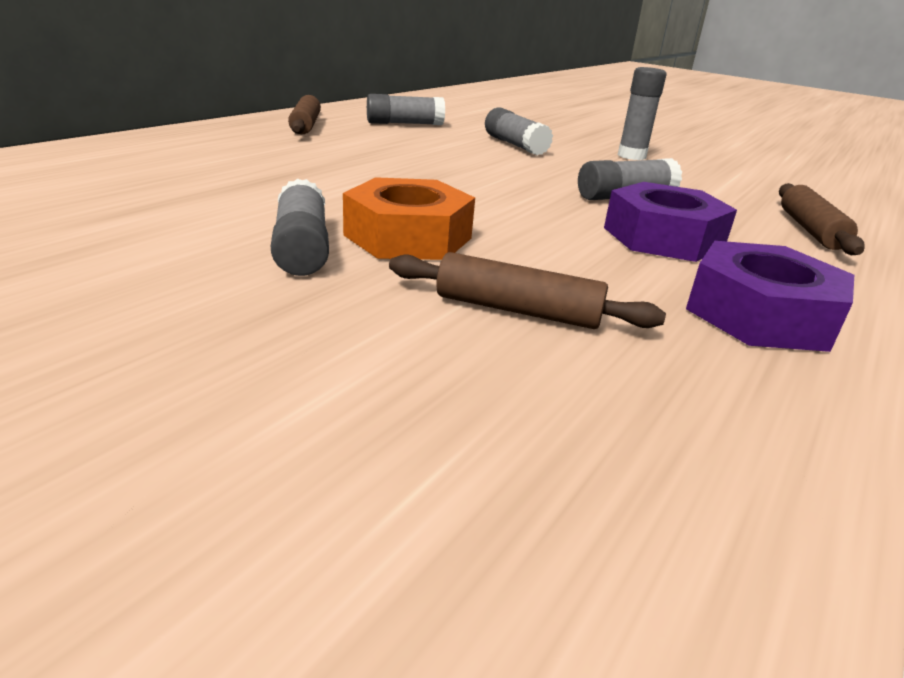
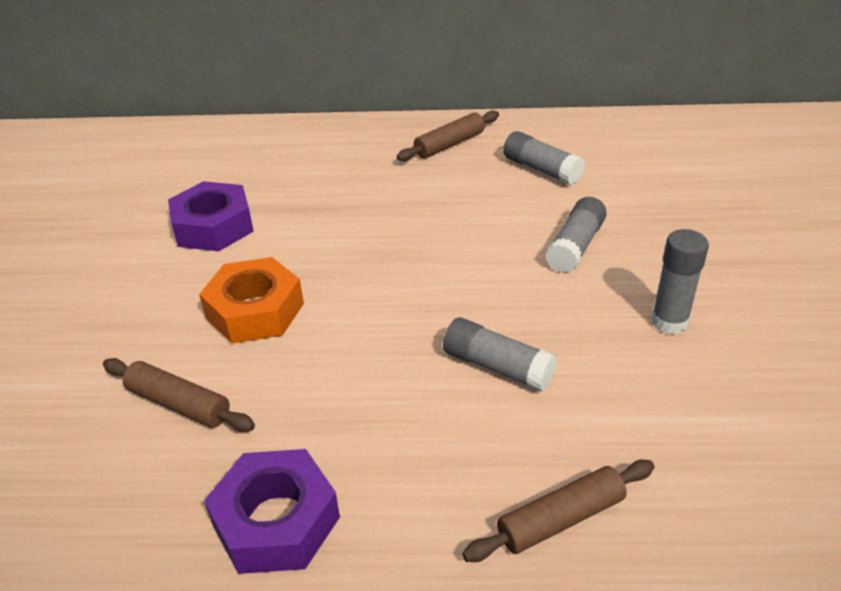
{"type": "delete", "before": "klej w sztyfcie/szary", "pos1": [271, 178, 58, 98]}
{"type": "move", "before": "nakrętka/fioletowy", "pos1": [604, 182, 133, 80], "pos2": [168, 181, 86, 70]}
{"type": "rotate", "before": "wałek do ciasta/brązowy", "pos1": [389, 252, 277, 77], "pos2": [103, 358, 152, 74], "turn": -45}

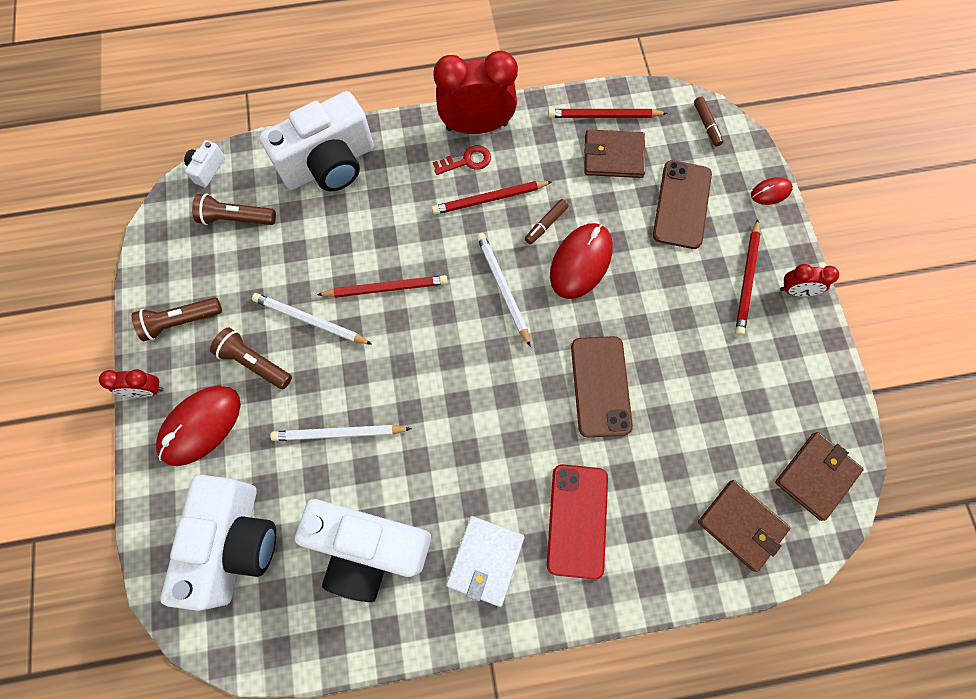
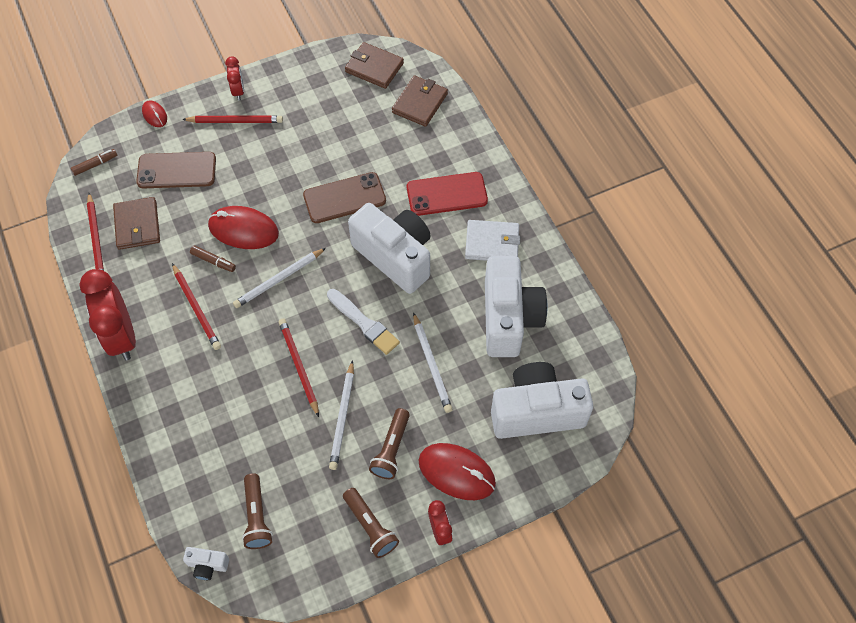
{"type": "delete", "before": "klucz/czerwony", "pos1": [433, 145, 58, 30]}
{"type": "insert", "after": "pędzel/biały", "pos2": [327, 289, 73, 66]}
{"type": "move", "before": "aparat fotograficzny/biały", "pos1": [259, 91, 115, 100], "pos2": [348, 203, 82, 91]}

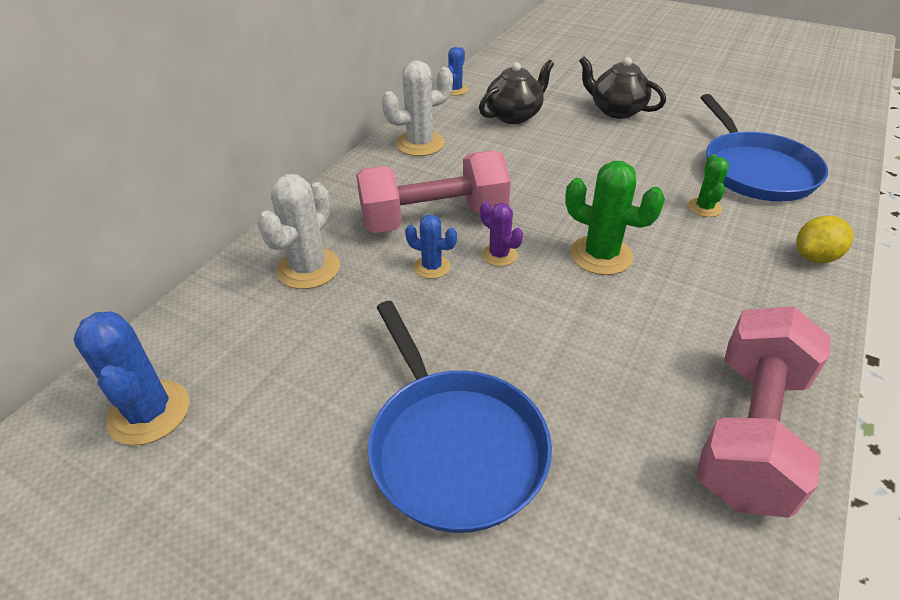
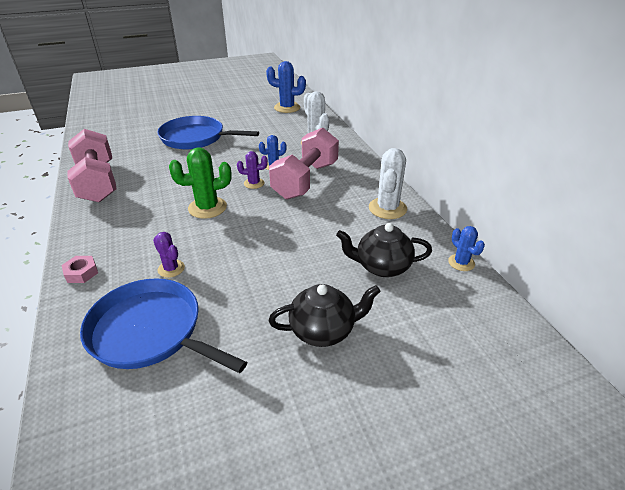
{"type": "replace", "before": "cytryna/żółty", "after": "nakrętka/różowy", "pos1": [796, 216, 57, 47], "pos2": [62, 256, 36, 27]}
{"type": "recolor", "before": "kaktus/zielony", "after": "kaktus/fioletowy", "pos1": [688, 154, 41, 63], "pos2": [153, 232, 32, 46]}
{"type": "rotate", "before": "imbryk/czarny", "pos1": [479, 60, 75, 64], "pos2": [336, 223, 96, 54], "turn": 90}

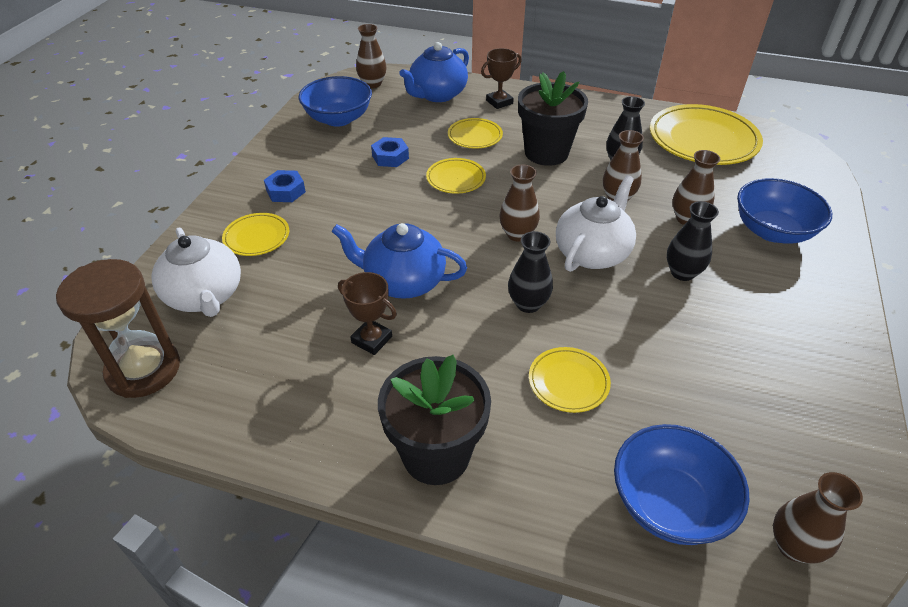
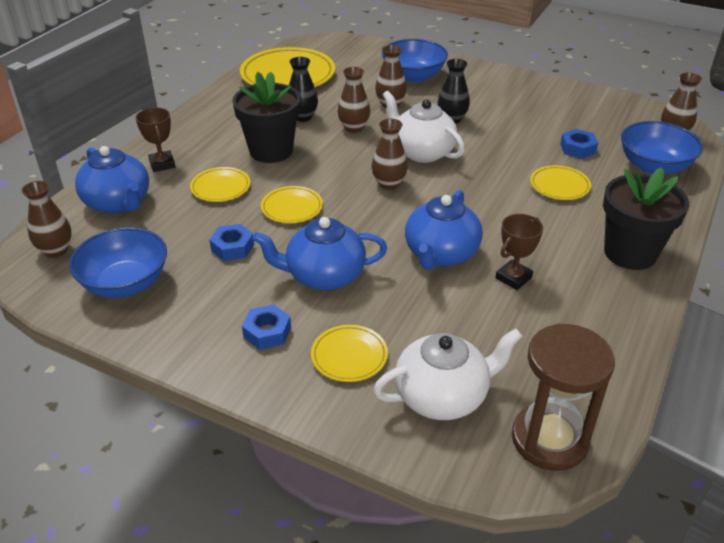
{"type": "delete", "before": "wazon/czarny", "pos1": [508, 231, 45, 82]}
{"type": "insert", "after": "imbryk/niebieski", "pos2": [252, 217, 135, 73]}
{"type": "insert", "after": "nakrętka/niebieski", "pos2": [560, 129, 38, 30]}

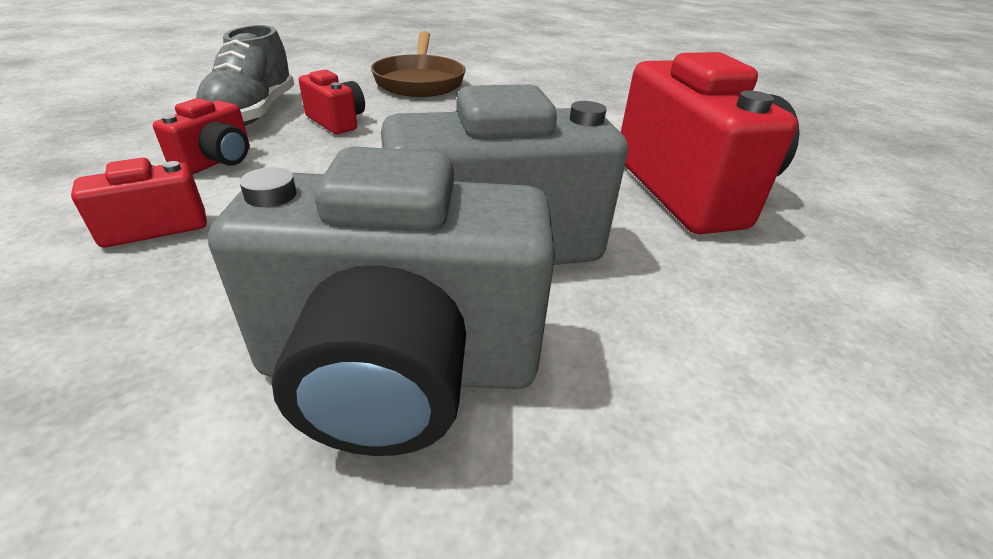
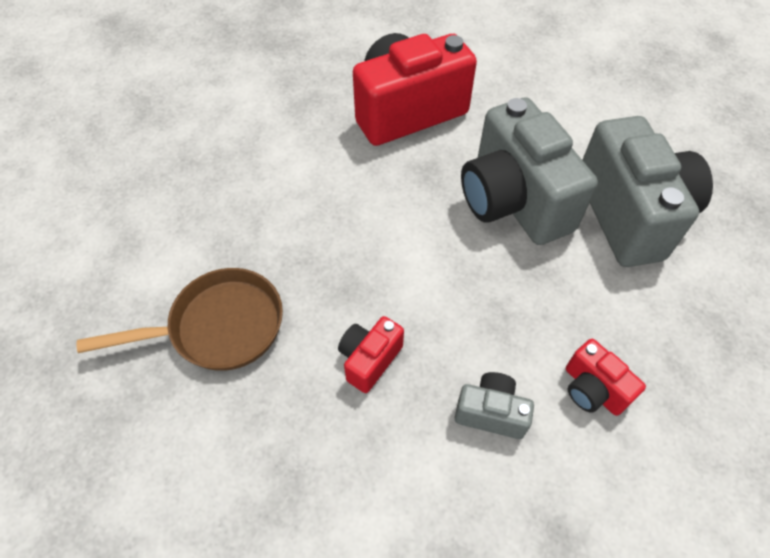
{"type": "delete", "before": "but/szary", "pos1": [196, 25, 98, 101]}
{"type": "recolor", "before": "aparat fotograficzny/czerwony", "after": "aparat fotograficzny/szary", "pos1": [153, 98, 97, 77], "pos2": [455, 372, 79, 67]}

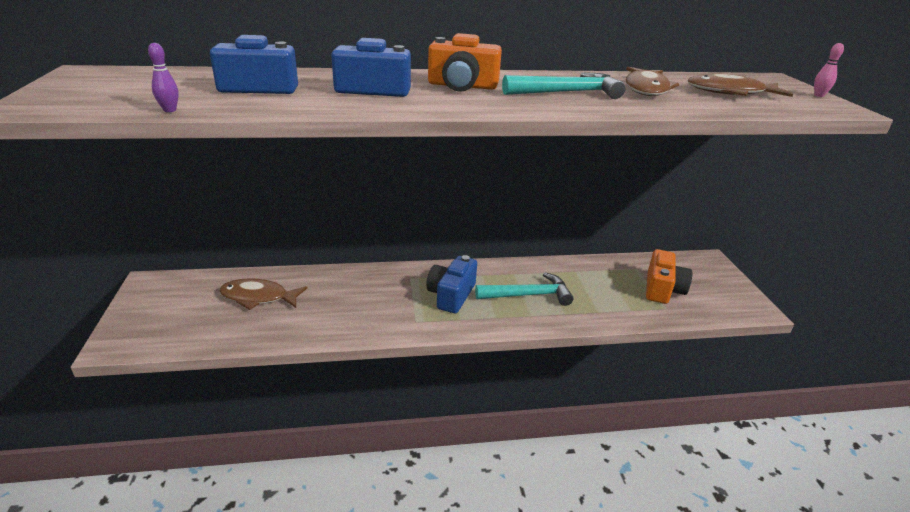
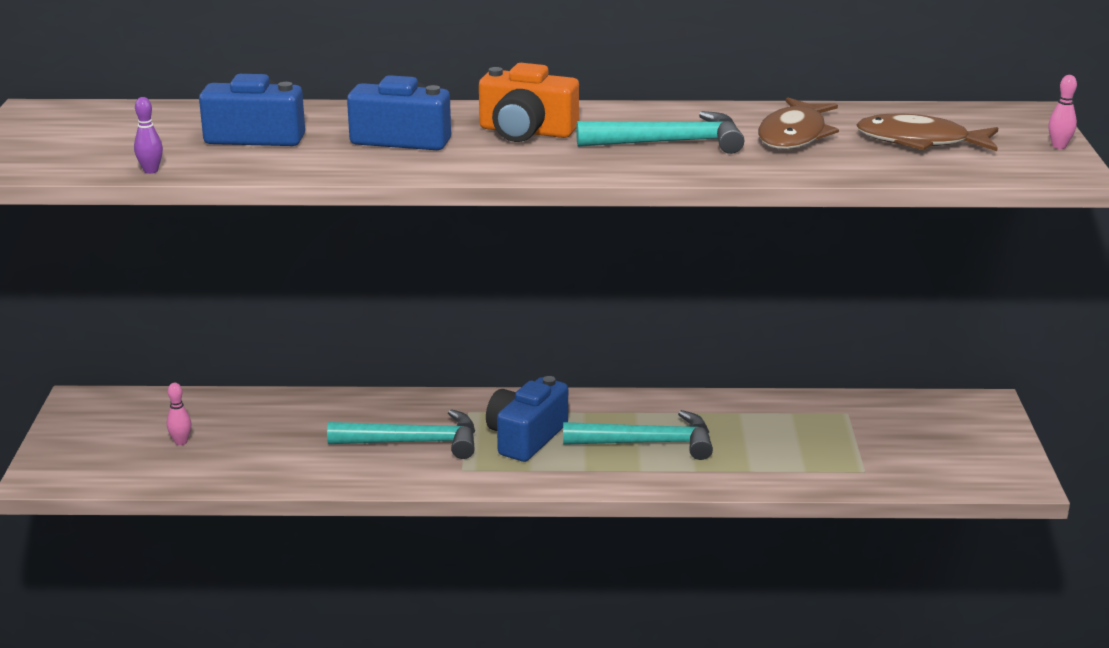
{"type": "delete", "before": "ryba/brązowy", "pos1": [220, 278, 87, 32]}
{"type": "delete", "before": "aparat fotograficzny/pomarańczowy", "pos1": [646, 249, 46, 55]}
{"type": "insert", "after": "kręgiel/różowy", "pos2": [167, 383, 24, 62]}
{"type": "insert", "after": "młotek/turkusowy", "pos2": [327, 409, 148, 50]}

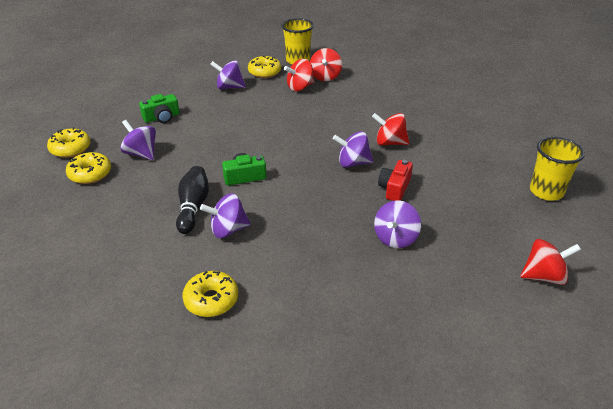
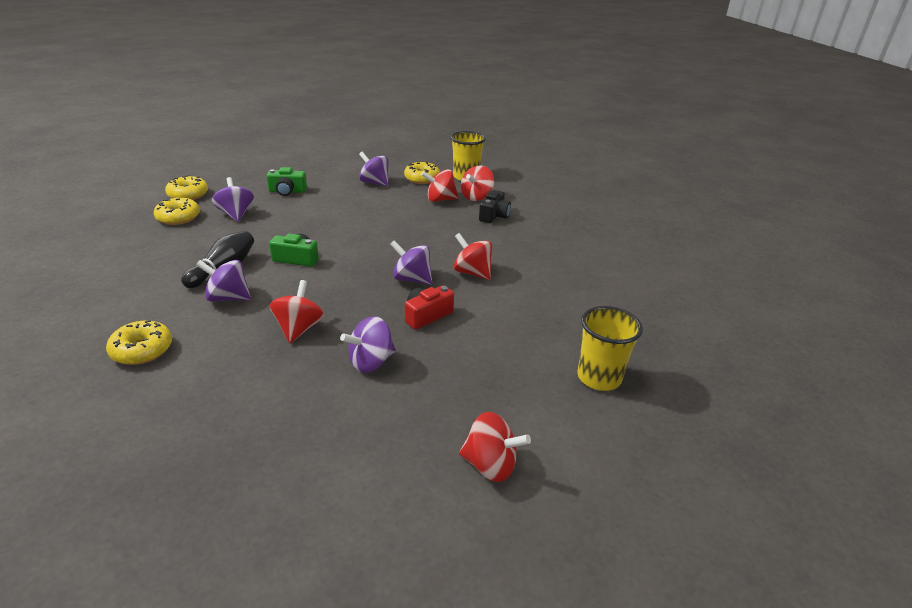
{"type": "insert", "after": "bączek/czerwony", "pos2": [270, 280, 54, 63]}
{"type": "insert", "after": "aparat fotograficzny/czarny", "pos2": [479, 190, 32, 33]}

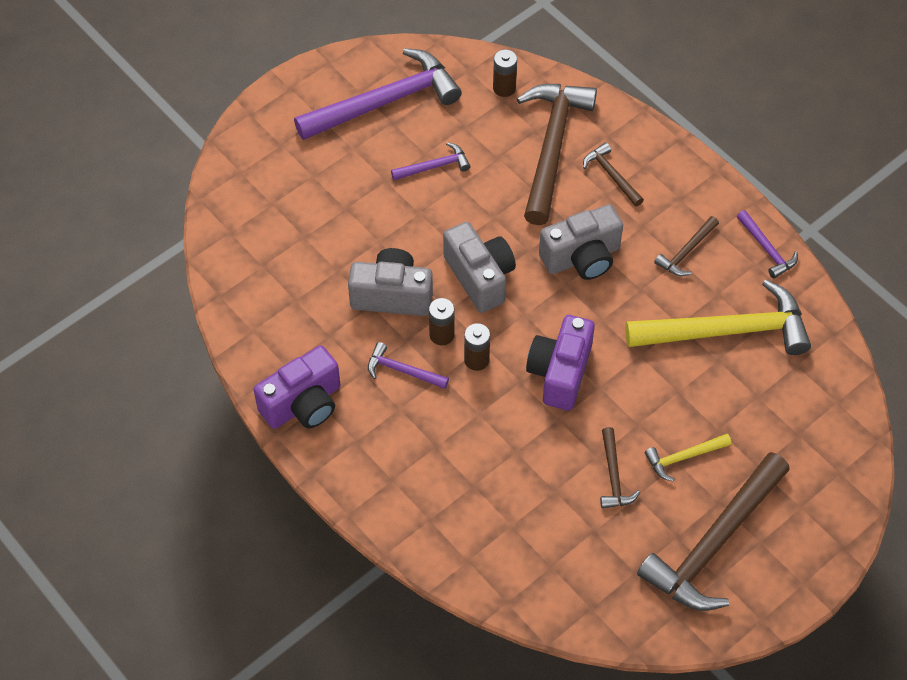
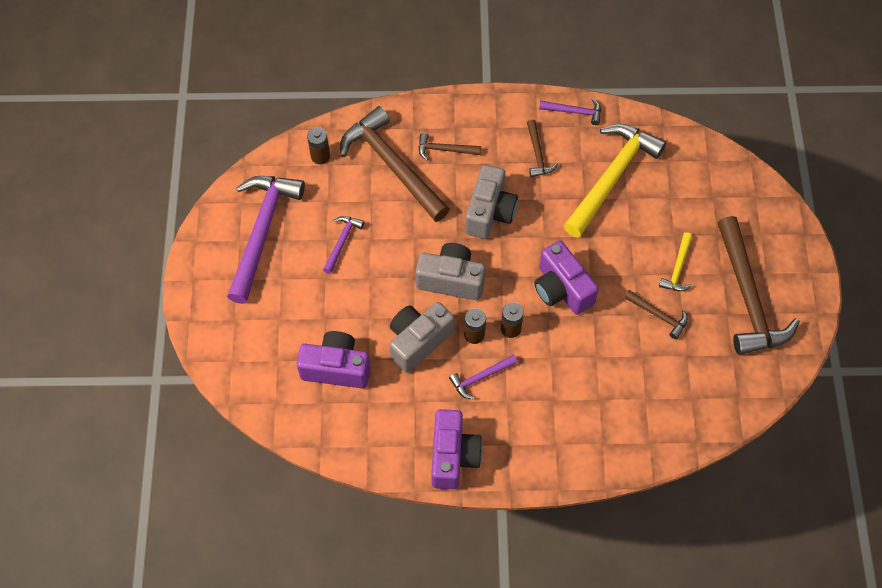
{"type": "insert", "after": "aparat fotograficzny/fioletowy", "pos2": [297, 331, 73, 58]}

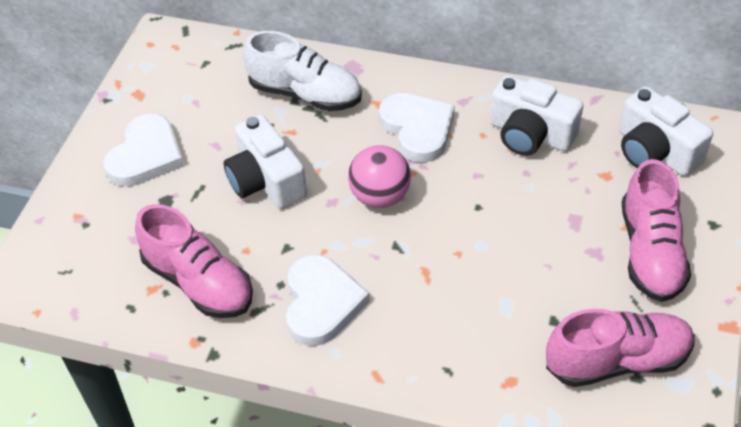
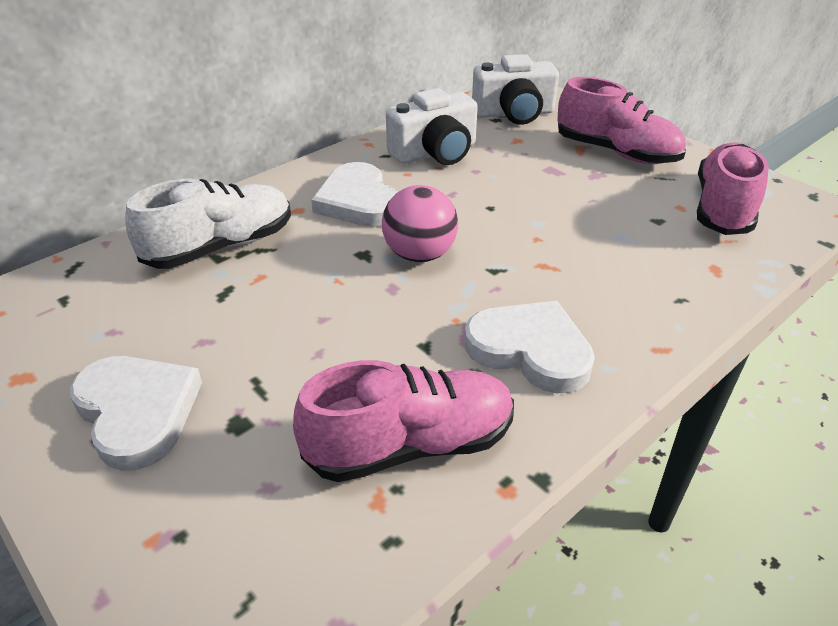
{"type": "delete", "before": "aparat fotograficzny/biały", "pos1": [224, 114, 83, 95]}
{"type": "rotate", "before": "serce/biały", "pos1": [379, 93, 76, 70], "pos2": [311, 162, 87, 65], "turn": -120}

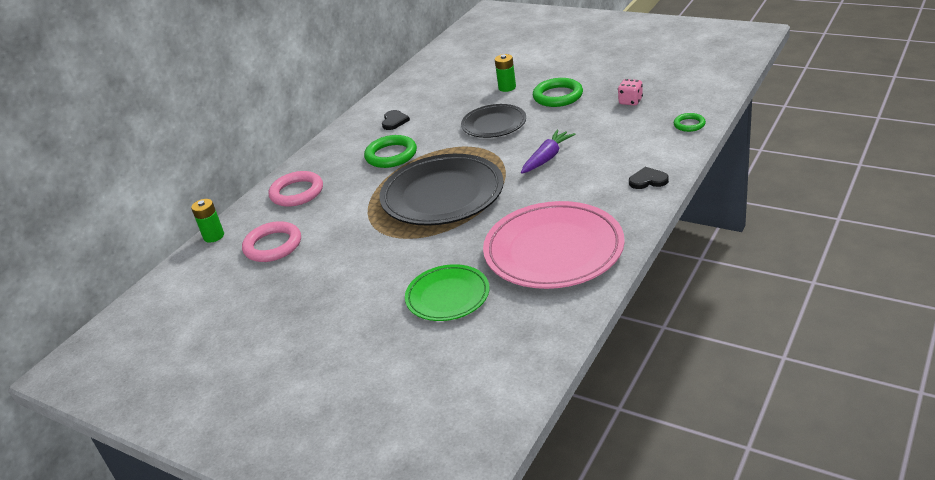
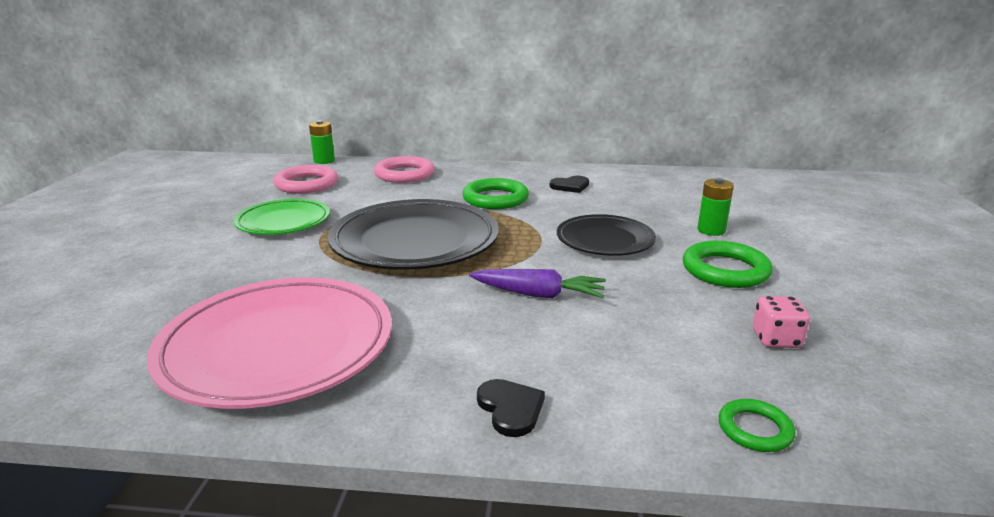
{"type": "move", "before": "talerz/zielony", "pos1": [405, 264, 84, 57], "pos2": [234, 199, 96, 36]}

